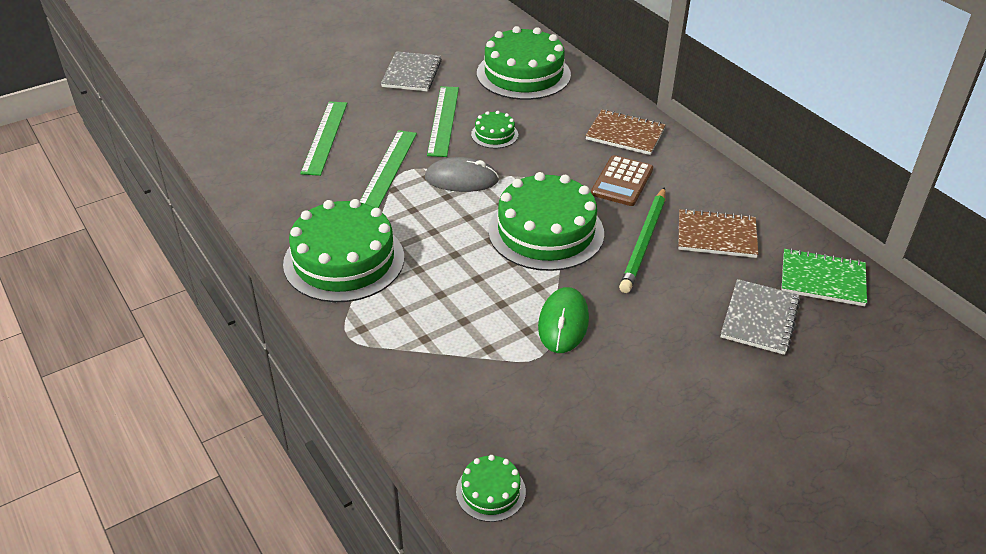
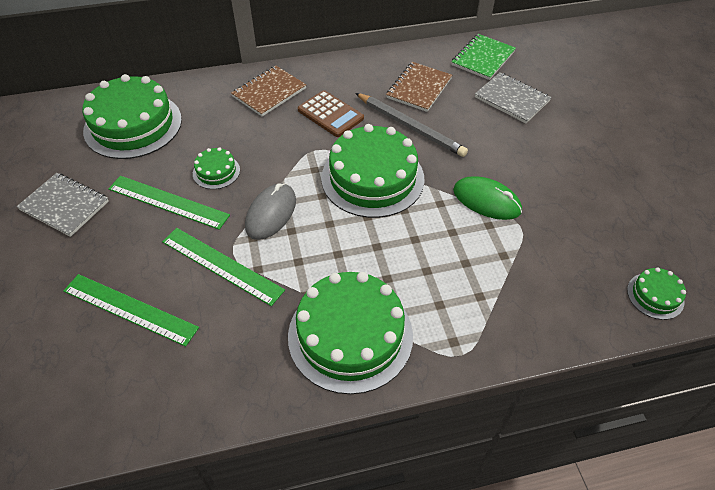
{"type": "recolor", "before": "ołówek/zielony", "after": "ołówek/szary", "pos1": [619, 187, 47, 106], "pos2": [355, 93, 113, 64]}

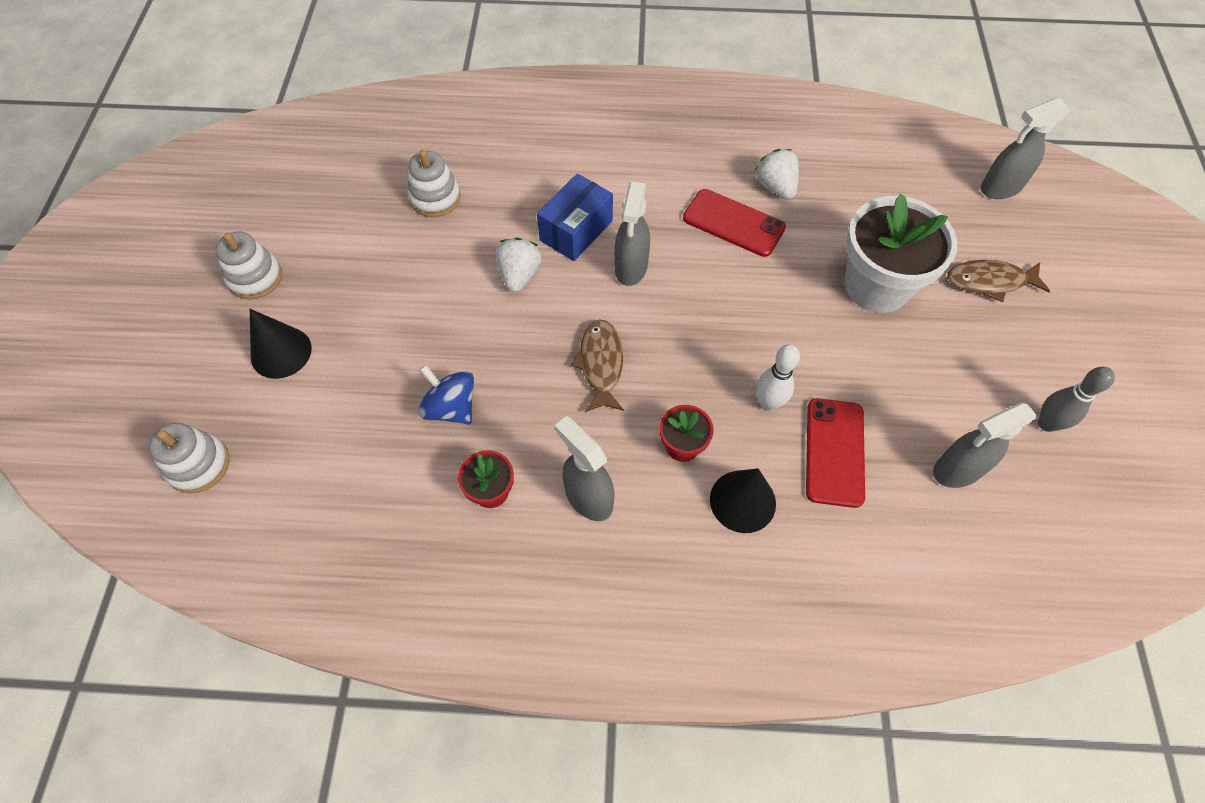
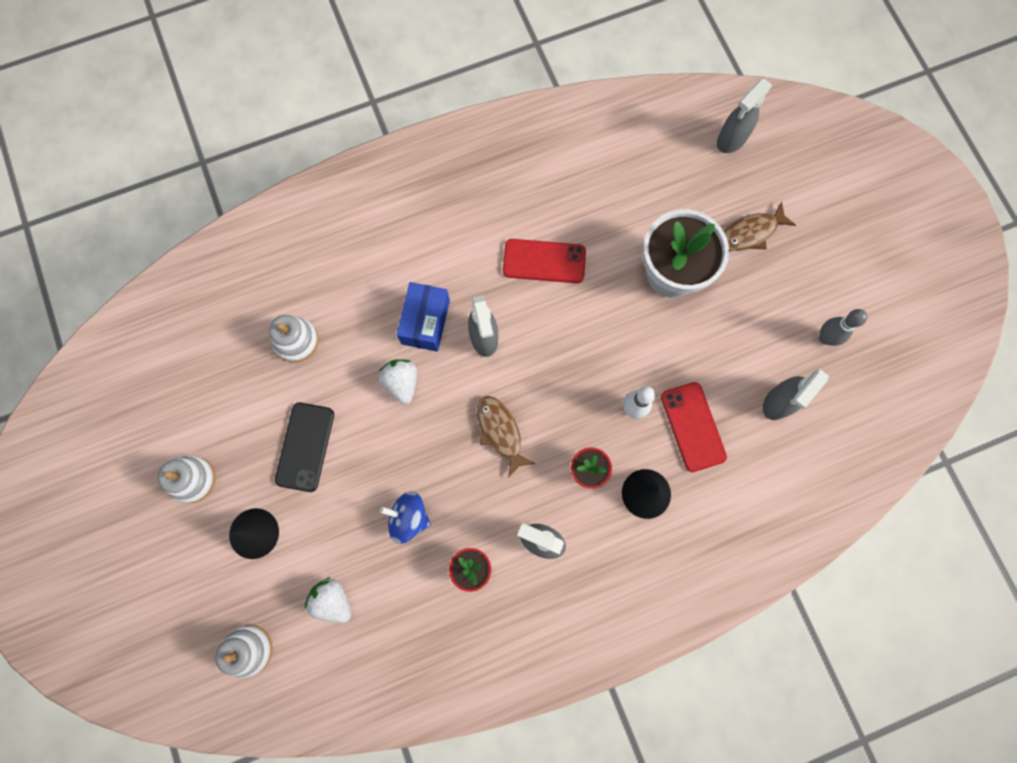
{"type": "insert", "after": "telefon/czarny", "pos2": [275, 403, 59, 89]}
{"type": "move", "before": "truskawka/biały", "pos1": [755, 149, 44, 50], "pos2": [305, 577, 46, 46]}

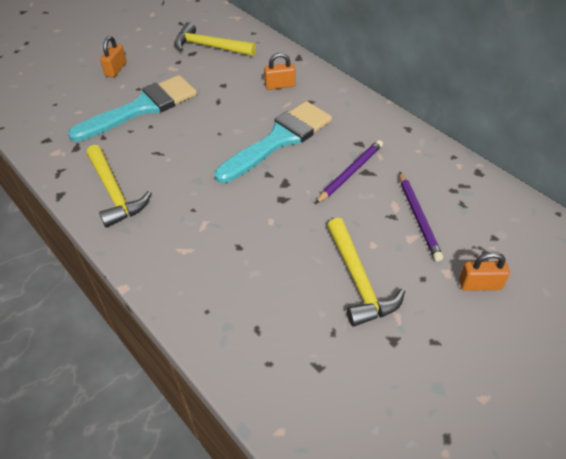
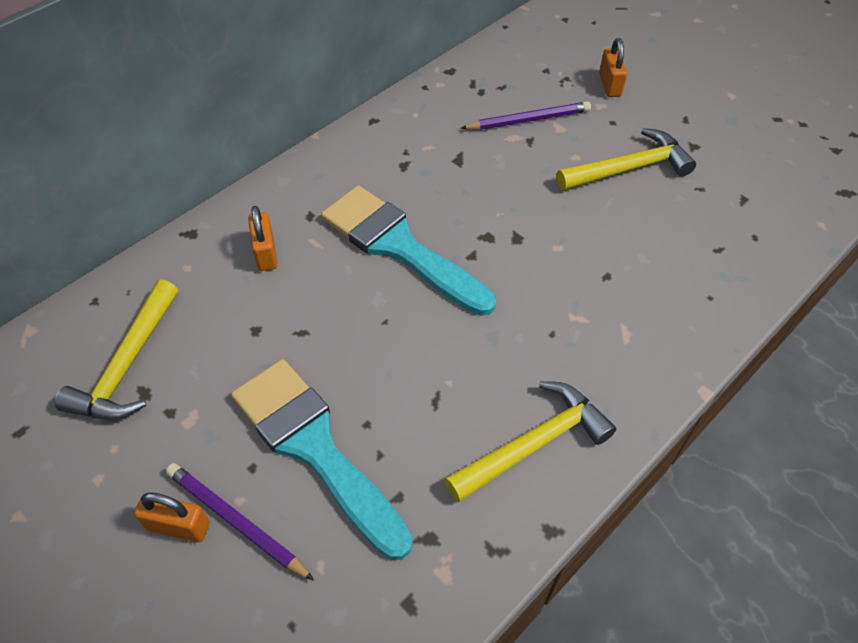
{"type": "move", "before": "ołówek/fioletowy", "pos1": [315, 140, 68, 64], "pos2": [166, 463, 148, 118]}

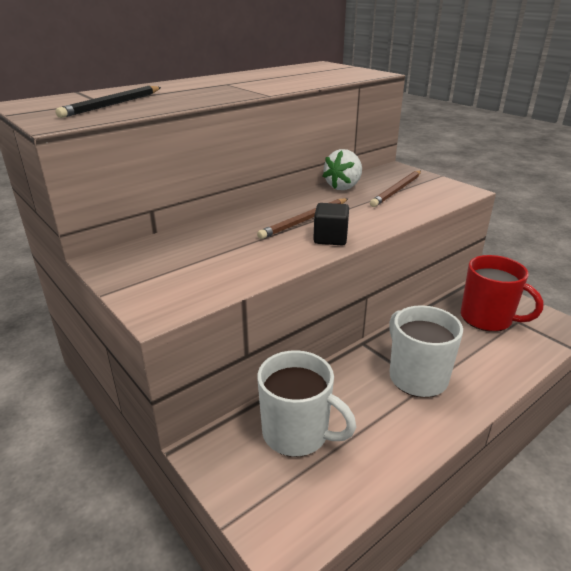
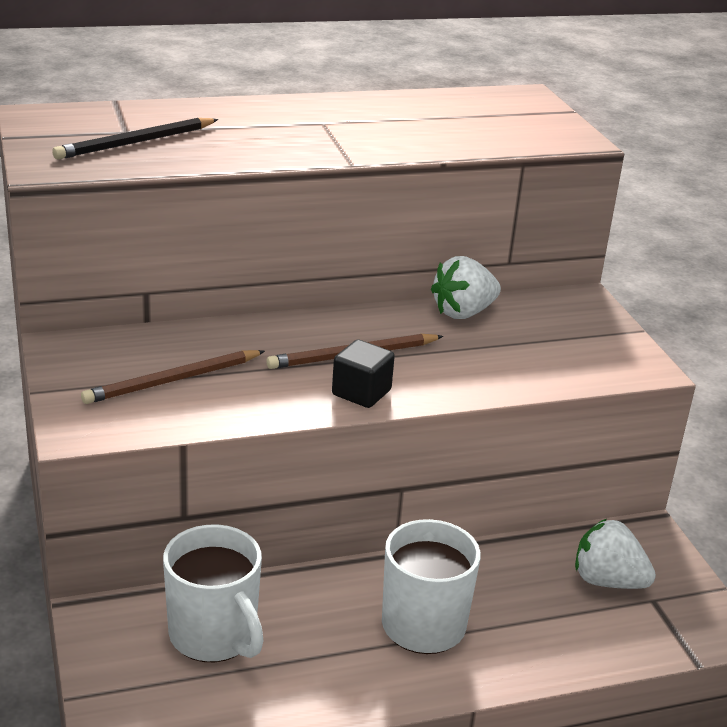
{"type": "move", "before": "ołówek/brązowy", "pos1": [370, 170, 51, 37], "pos2": [81, 350, 184, 54]}
{"type": "replace", "before": "kubek/czerwony", "after": "truskawka/biały", "pos1": [461, 255, 83, 77], "pos2": [575, 519, 81, 70]}

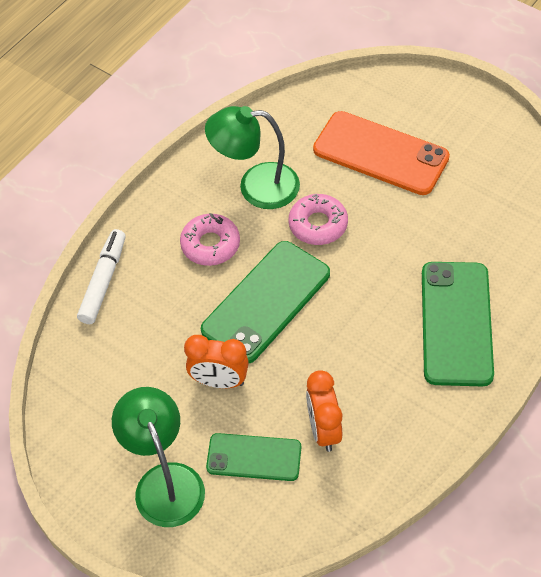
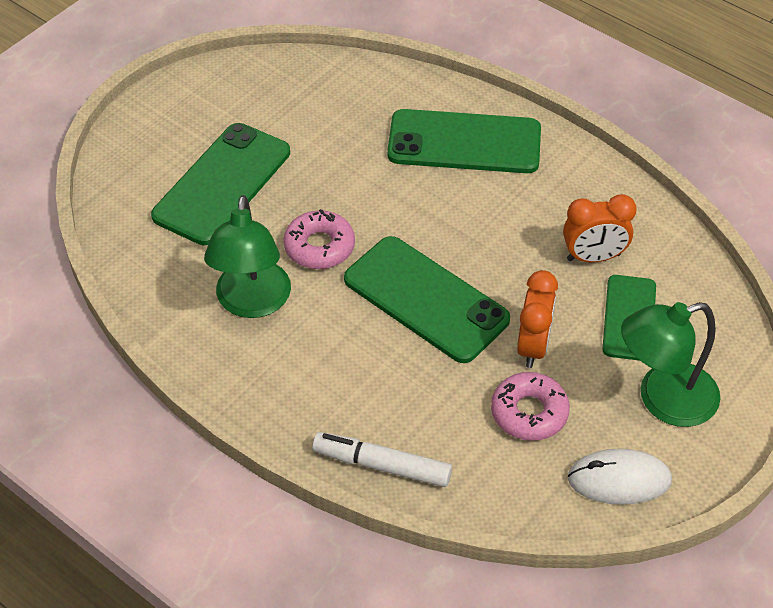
{"type": "insert", "after": "myszka/biały", "pos2": [568, 449, 104, 56]}
{"type": "move", "before": "donut/różowy", "pos1": [180, 213, 60, 53], "pos2": [491, 372, 79, 69]}
{"type": "recolor", "before": "telefon/pomarańczowy", "after": "telefon/zielony", "pos1": [313, 111, 137, 84], "pos2": [151, 123, 139, 122]}

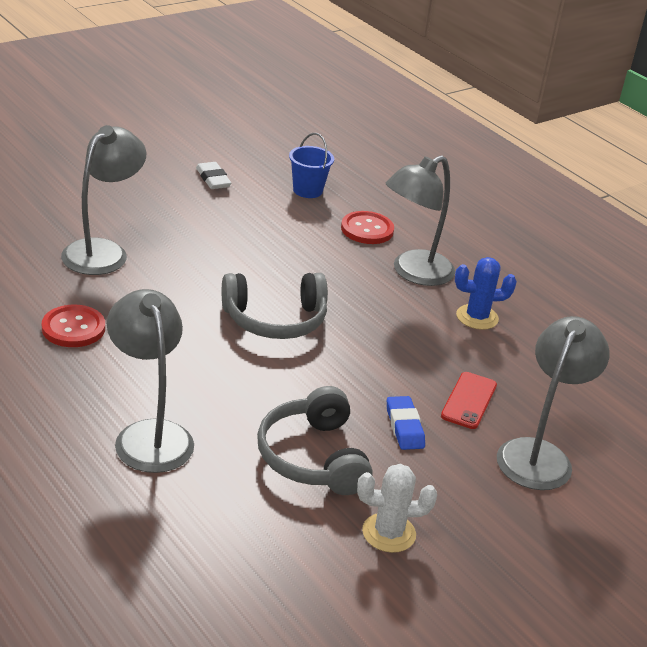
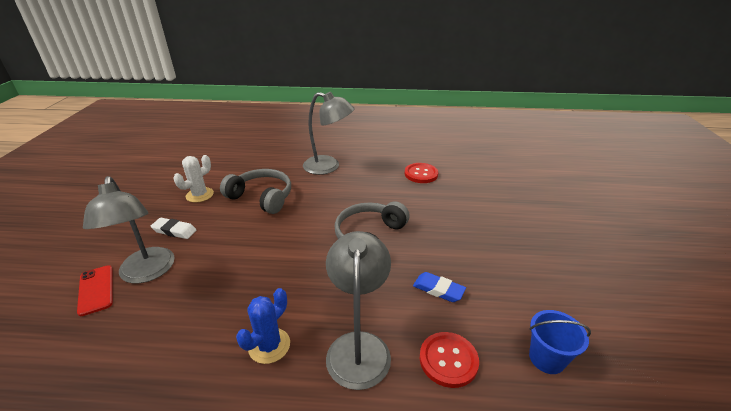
{"type": "delete", "before": "lampka/szary", "pos1": [61, 125, 85, 150]}
{"type": "move", "before": "gumka do mazania/biały", "pos1": [196, 162, 35, 27], "pos2": [150, 218, 47, 21]}
{"type": "move", "before": "gumka do mazania/niebieski", "pos1": [387, 396, 38, 54], "pos2": [413, 272, 53, 30]}
{"type": "move", "before": "telefon/czerwony", "pos1": [441, 372, 56, 57], "pos2": [77, 265, 36, 51]}

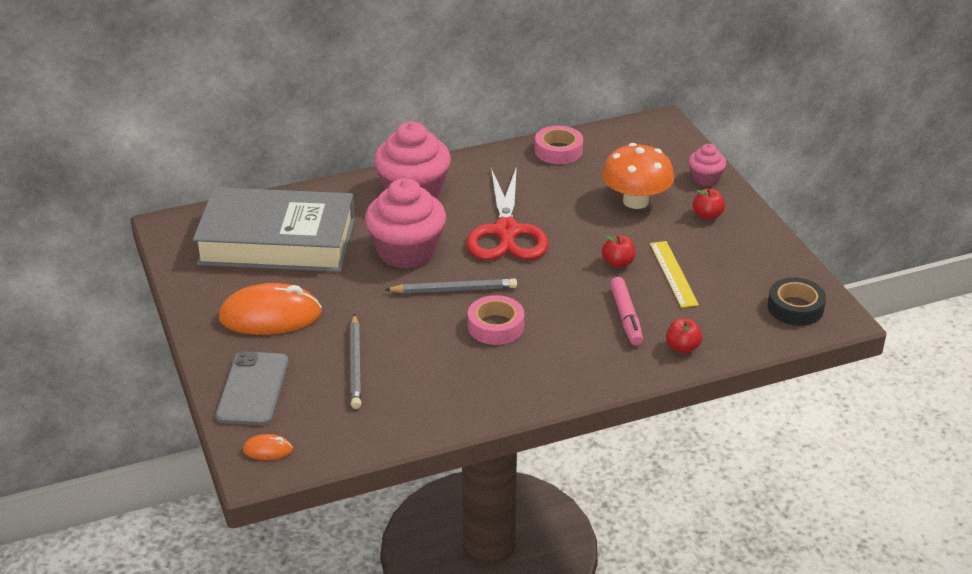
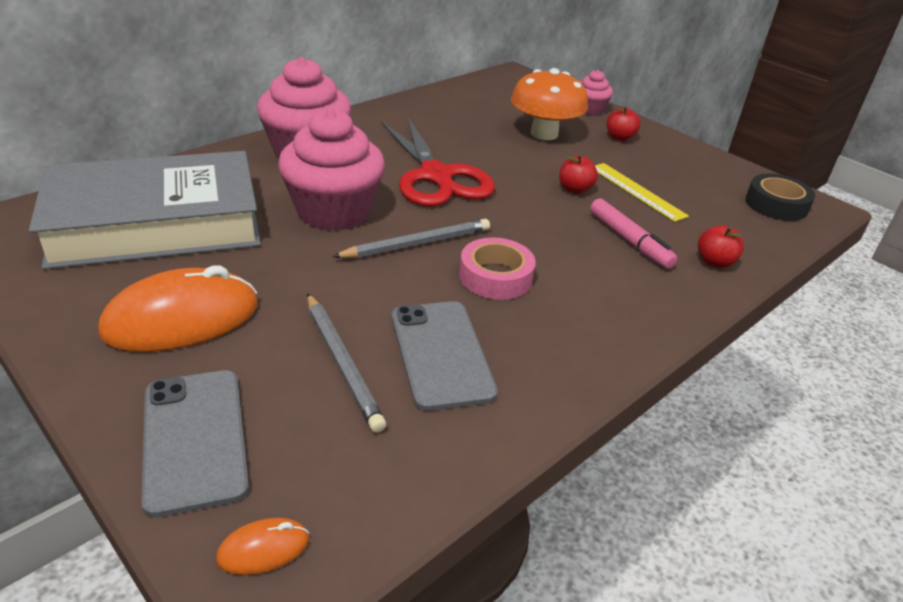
{"type": "delete", "before": "taśma klejąca/różowy", "pos1": [535, 126, 48, 38]}
{"type": "insert", "after": "telefon/szary", "pos2": [392, 301, 106, 110]}

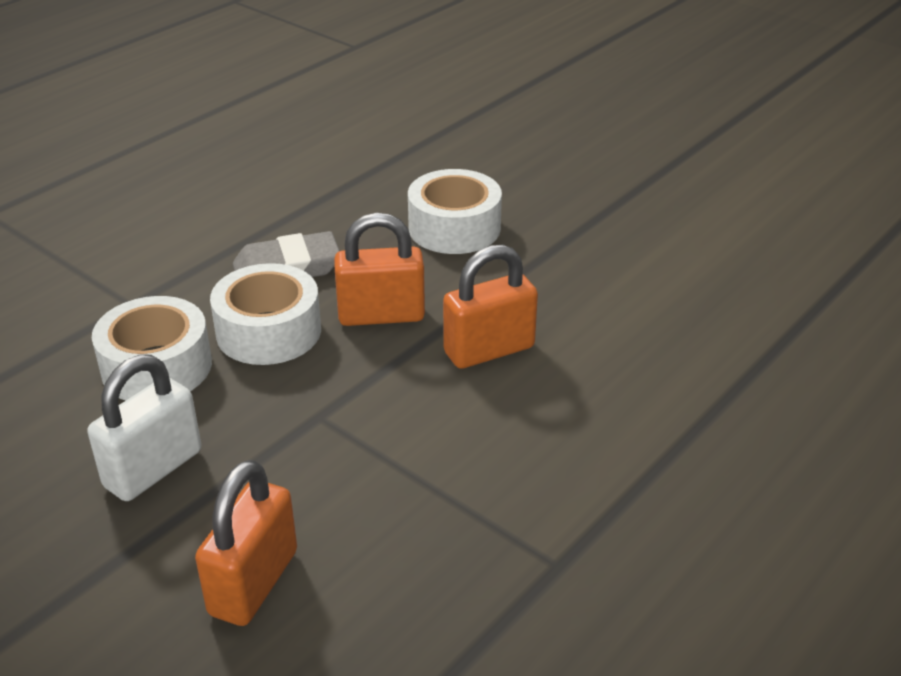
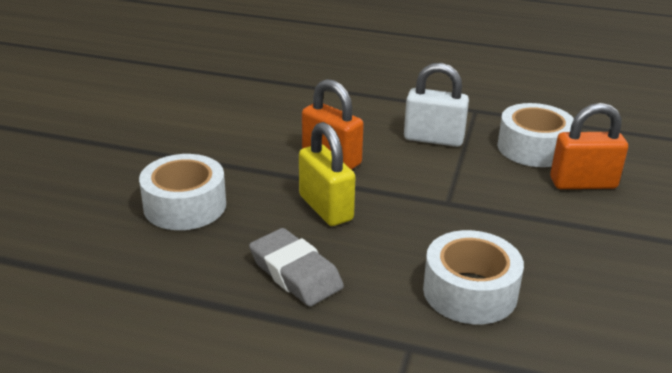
{"type": "move", "before": "kłódka/biały", "pos1": [87, 354, 114, 147], "pos2": [404, 63, 65, 84]}
{"type": "move", "before": "taśma klejąca/biały", "pos1": [210, 263, 111, 102], "pos2": [497, 103, 77, 64]}
{"type": "recolor", "before": "kłódka/pomarańczowy", "after": "kłódka/żółty", "pos1": [334, 213, 91, 113], "pos2": [299, 122, 56, 104]}

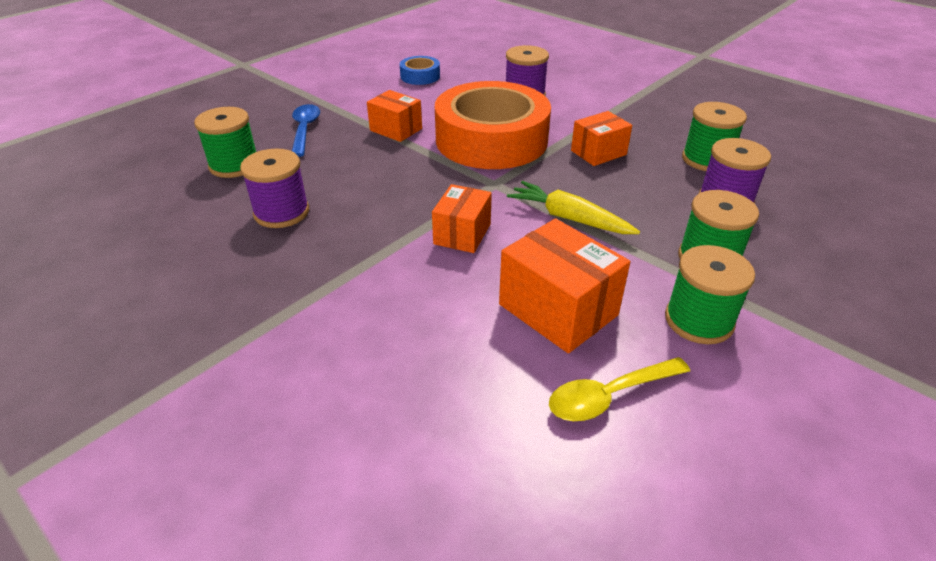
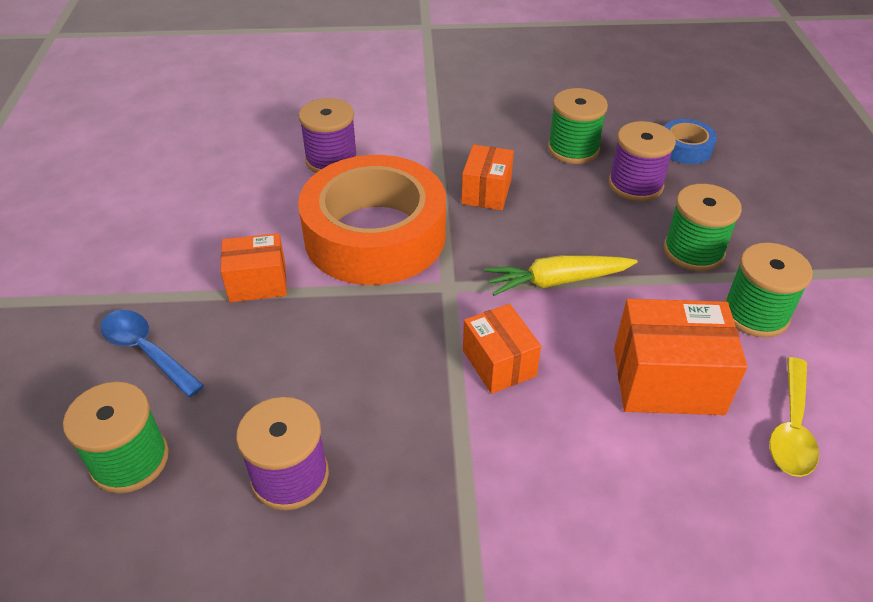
{"type": "move", "before": "taśma klejąca/niebieski", "pos1": [400, 56, 40, 29], "pos2": [664, 119, 53, 45]}

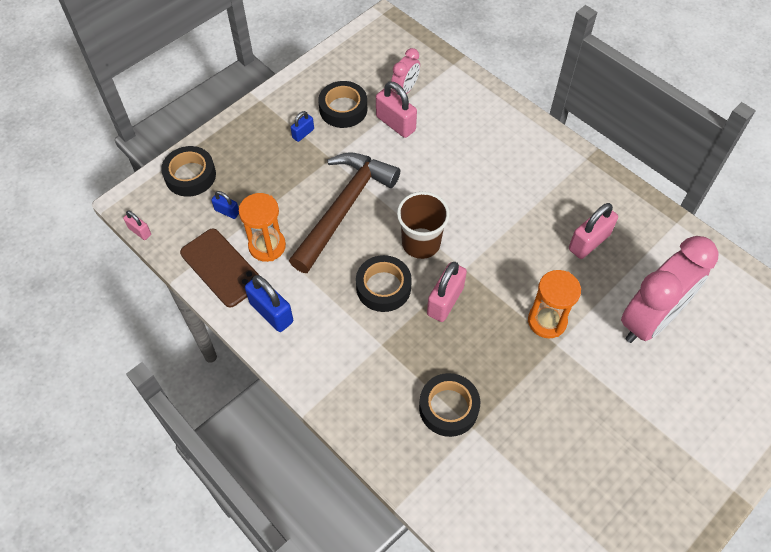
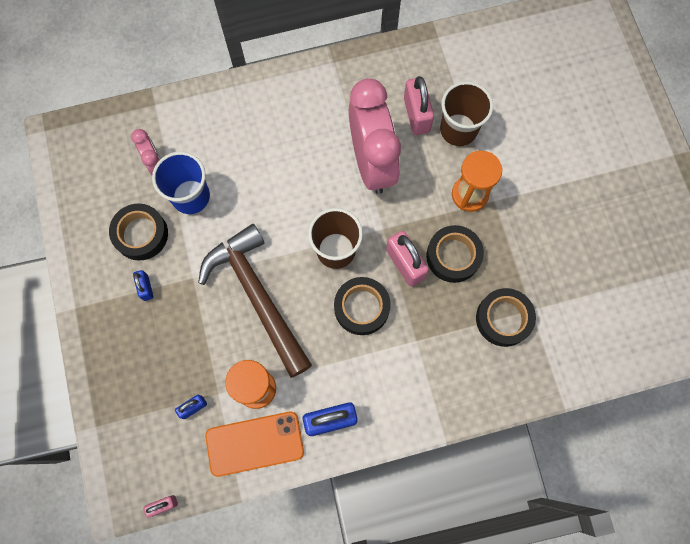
{"type": "insert", "after": "szklanka/brązowy", "pos2": [440, 81, 53, 65]}
{"type": "move", "before": "taśma klejąca/czarny", "pos1": [161, 146, 55, 51], "pos2": [426, 225, 58, 58]}
{"type": "move", "before": "budzik/różowy", "pos1": [621, 236, 97, 107], "pos2": [349, 78, 52, 116]}
{"type": "replace", "before": "kłódka/różowy", "after": "szklanka/niebieski", "pos1": [376, 81, 41, 57], "pos2": [152, 152, 58, 62]}
{"type": "recolor", "before": "telefon/brązowy", "after": "telefon/pomarańczowy", "pos1": [180, 229, 80, 79], "pos2": [205, 412, 99, 65]}

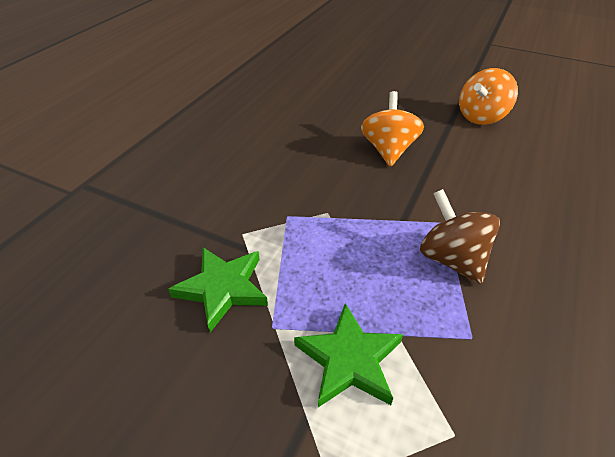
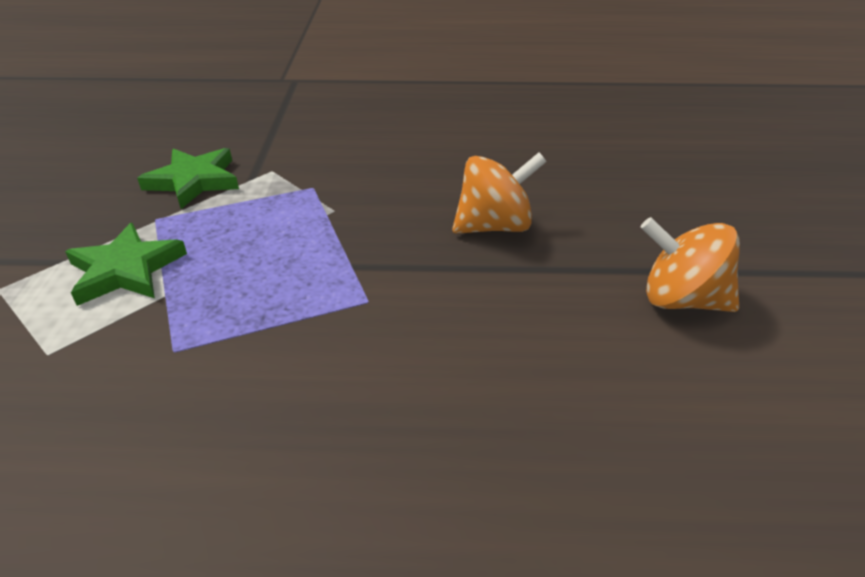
{"type": "delete", "before": "bączek/brązowy", "pos1": [420, 189, 80, 95]}

